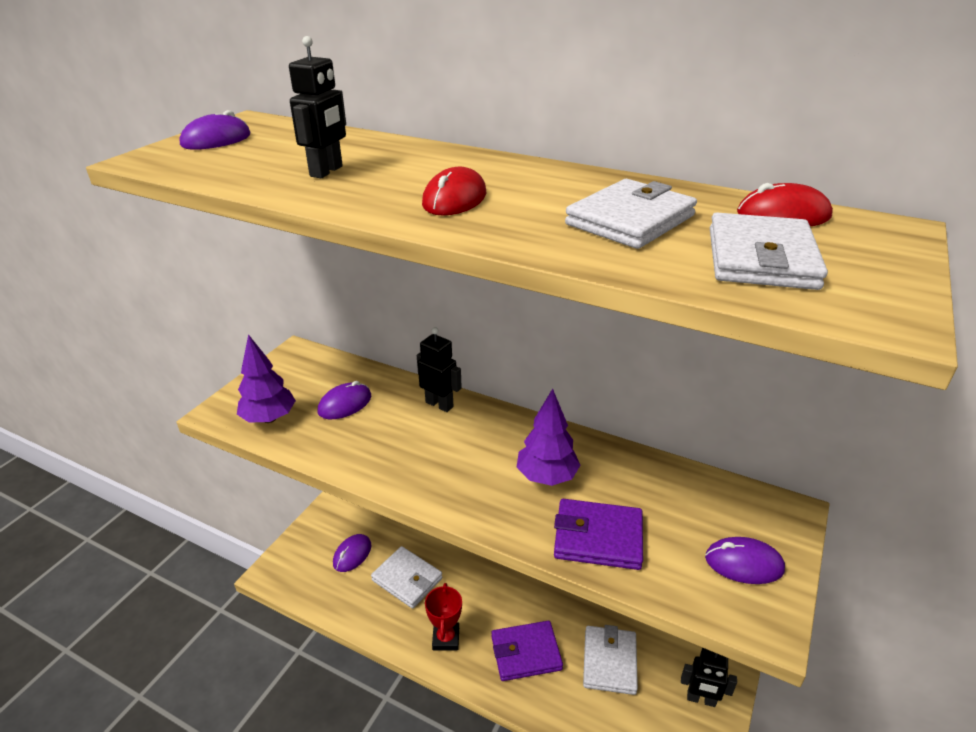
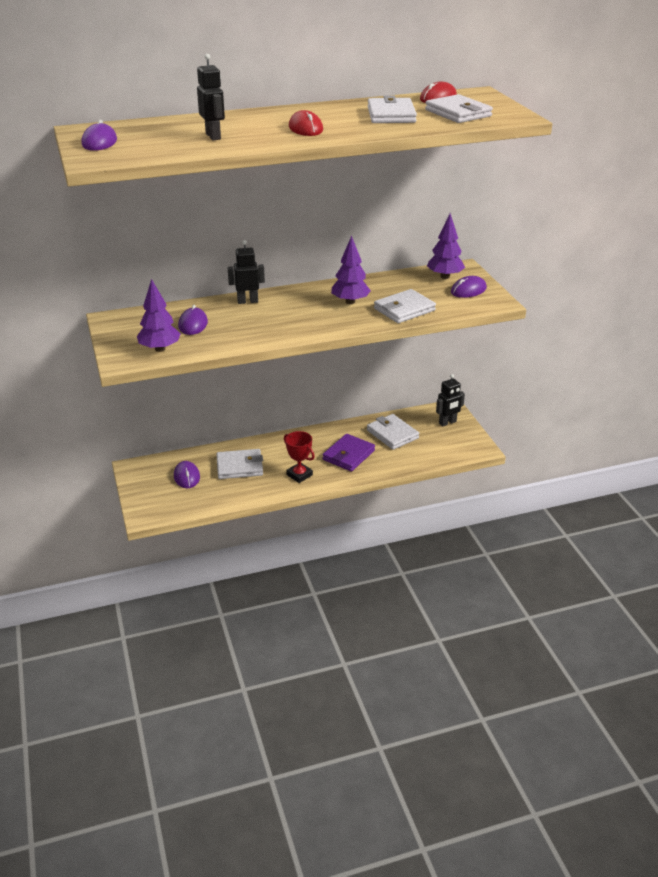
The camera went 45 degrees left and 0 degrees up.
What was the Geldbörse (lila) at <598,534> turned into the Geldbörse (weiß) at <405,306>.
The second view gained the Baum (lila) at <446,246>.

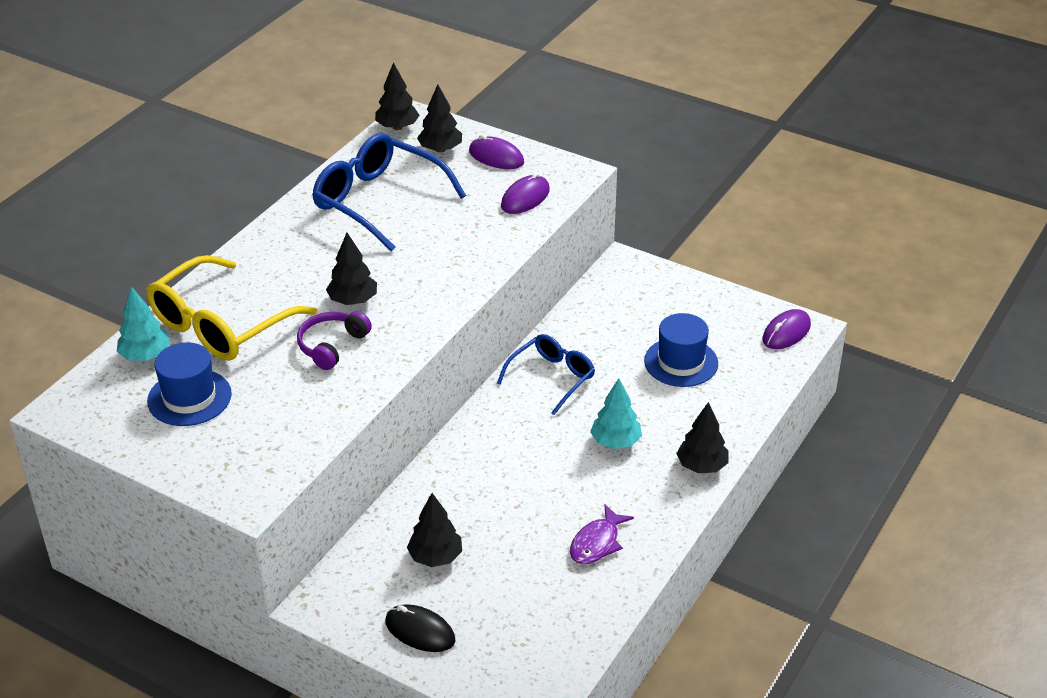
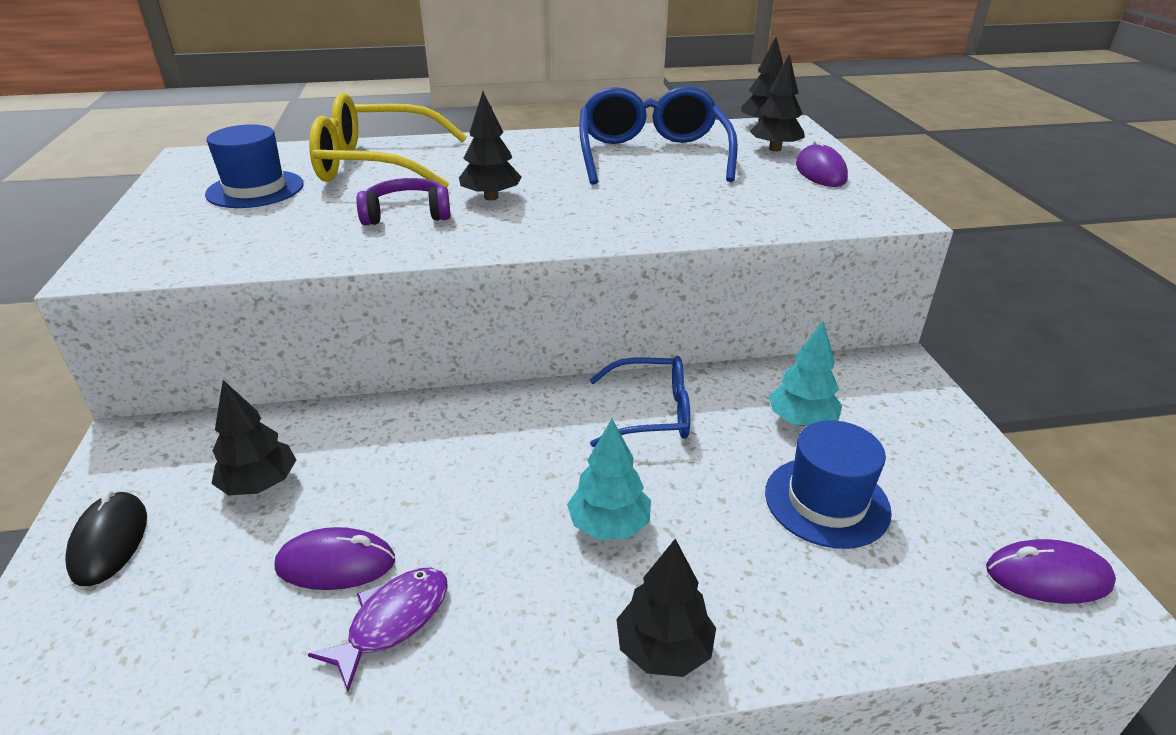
The camera went 50 degrees right and 5 degrees down.
The Computermaus (lila) ended up elsewhere, having gone from <525,193> to <335,558>.
The Baum (türkis) ended up elsewhere, having gone from <144,323> to <805,373>.
The Fisch (lila) at <602,534> ended up facing another way, 135 degrees clockwise from before.

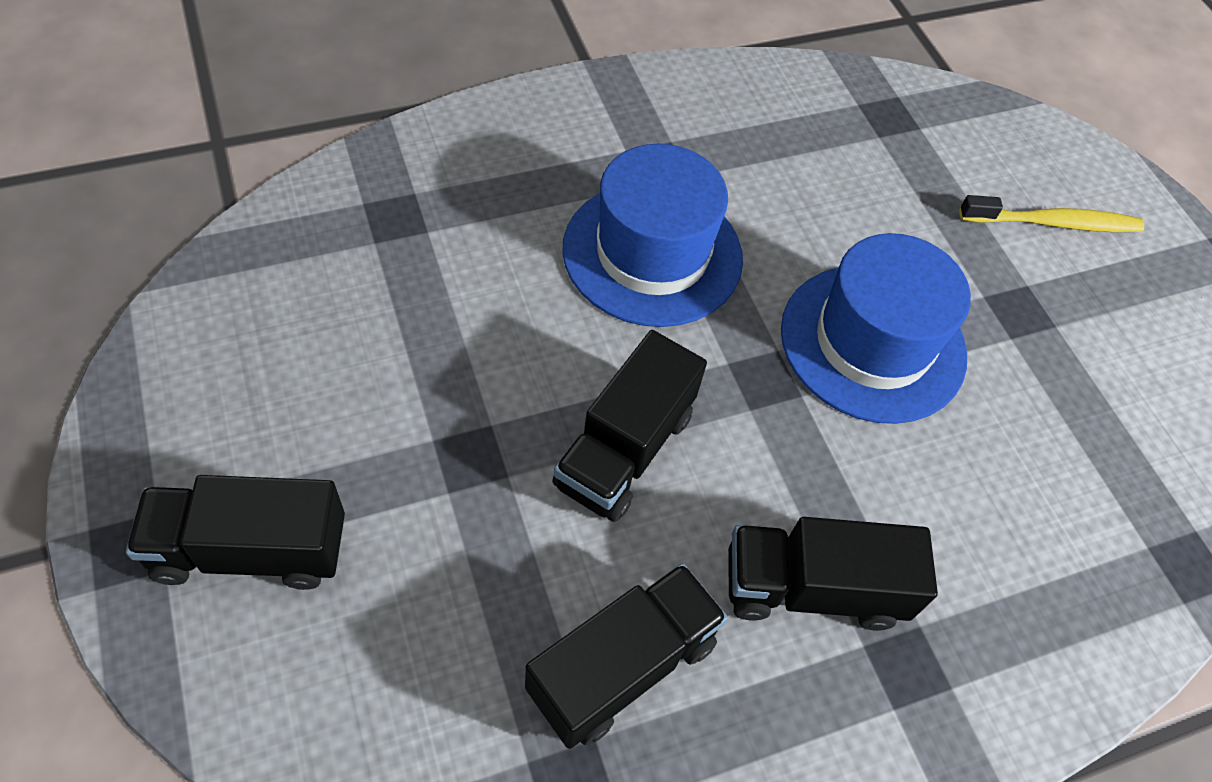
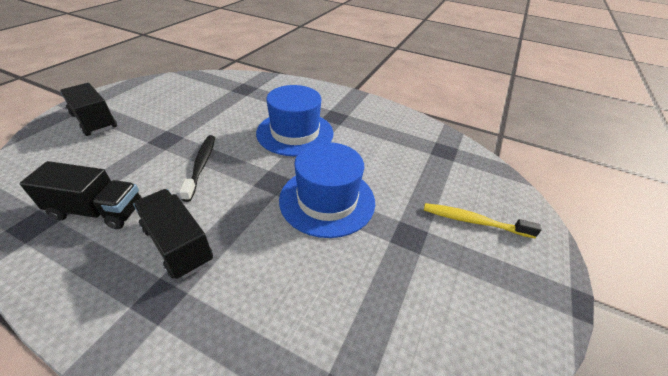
The camera went 50 degrees right and 15 degrees down.
The Zahnbürste (gelb) at <1051,213> ended up facing another way, 150 degrees clockwise from before.
Where the Lastwagen (schwarz) stood at <629,426>, the Zahnbürste (schwarz) came to stand at <197,168>.

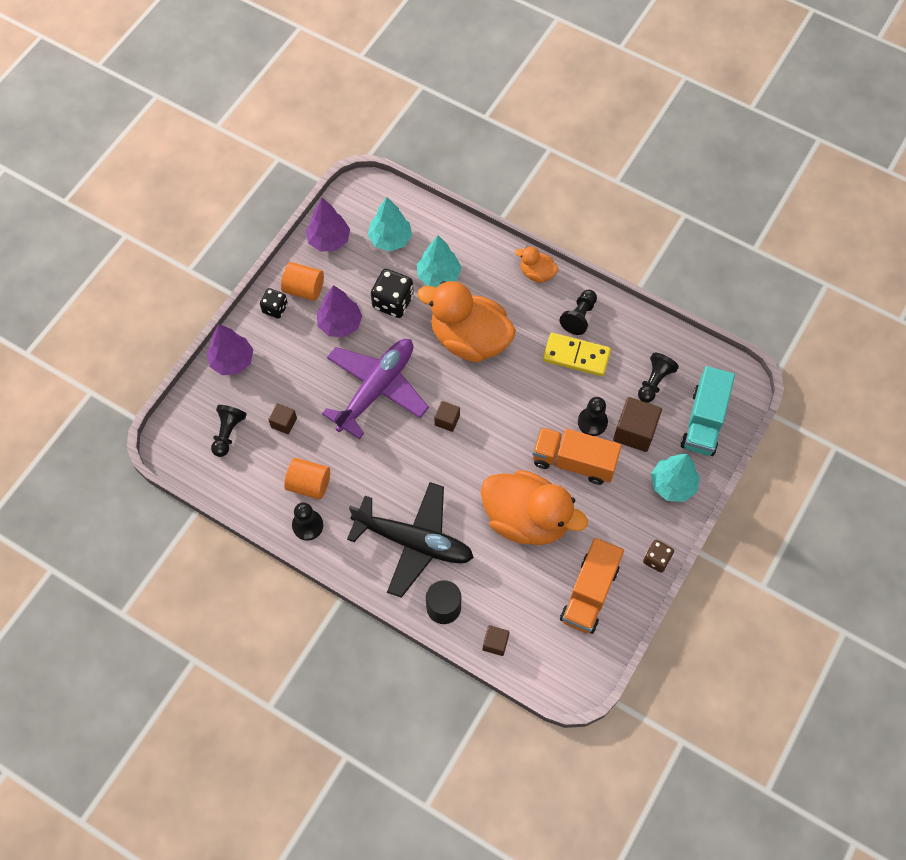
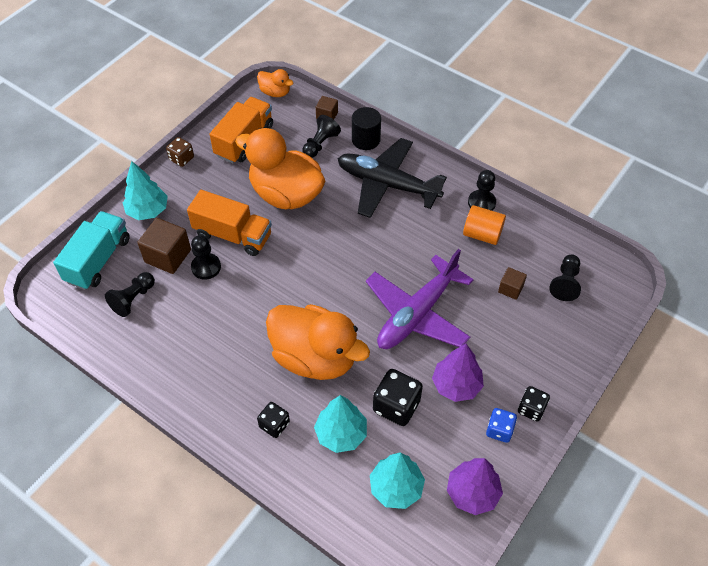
The camera went 175 degrees left and 10 degrees down.
The Ente (orange) ended up elsewhere, having gone from <536,264> to <275,83>.
Where the Vollzylinder (orange) stood at <302,281>, the Spielwürfel (blau) came to stand at <501,425>.
The Bauer (schwarz) ended up elsewhere, having gone from <578,312> to <321,136>.
The second view lost the Baum (lila) at <230,349>.
The second view lost the Dominostein (gelb) at <577,354>.
The second view lost the Kubus (braun) at <447,416>.
The second view gained the Spielwürfel (schwarz) at <273,420>.

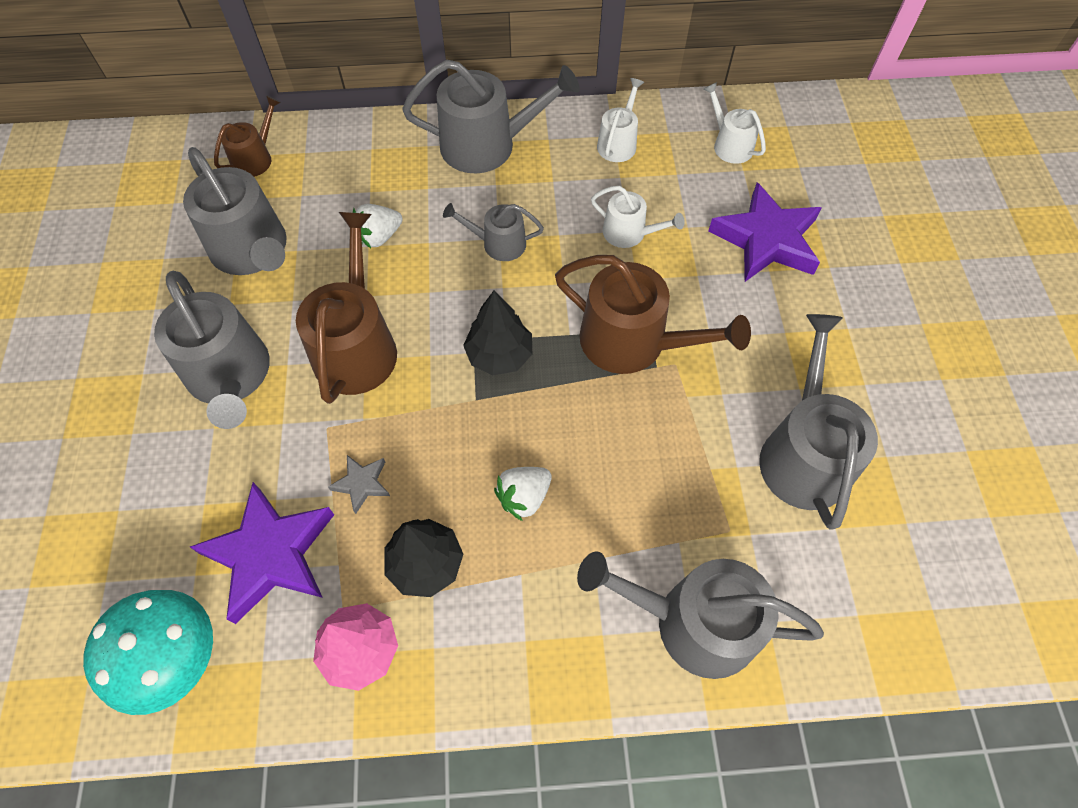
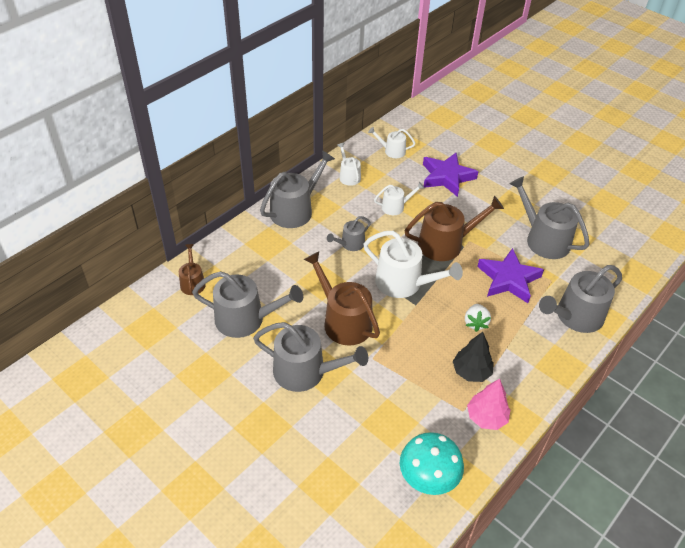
The camera went 45 degrees left and 15 degrees down.
The second view lost the Erdbeere (weiß) at <378,226>.
Where the Baum (schwarz) stood at <497,333>, the Gießkanne (weiß) came to stand at <413,264>.
The second view lost the Stern (grau) at <359,484>.
The Stern (lila) ended up elsewhere, having gone from <262,553> to <510,275>.

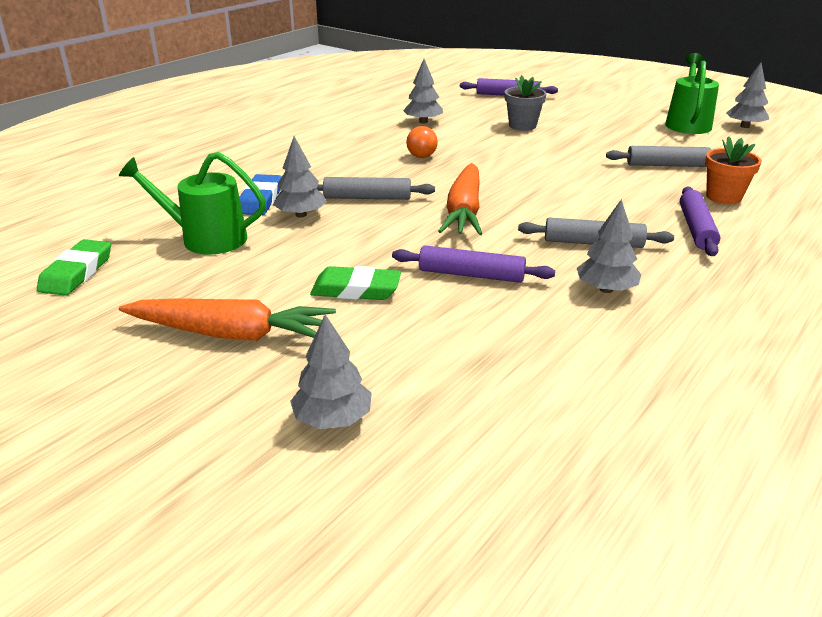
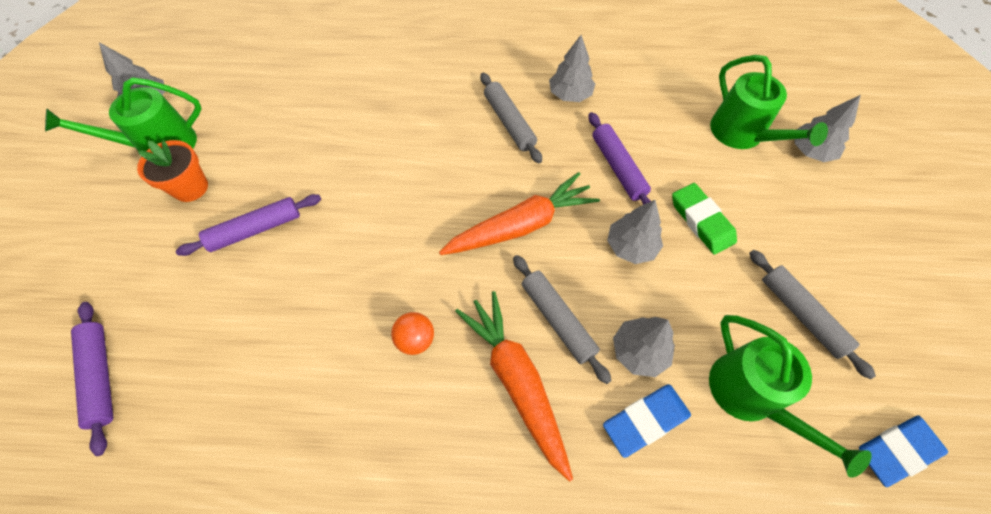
The camera went 125 degrees left and 30 degrees up.
The Baum (grau) ended up elsewhere, having gone from <423,91> to <635,232>.
The second view lost the Blumentopf (grau) at <526,103>.
The Blumentopf (orange) ended up elsewhere, having gone from <733,170> to <172,171>.
The Nudelholz (grau) ended up elsewhere, having gone from <658,156> to <812,314>.
The Nudelholz (lila) ended up elsewhere, having gone from <700,221> to <248,225>.
What was the Radiergummi (grün) at <74,267> turned into the Radiergummi (blau) at <903,451>.
The Karotte (orange) ended up elsewhere, having gone from <227,319> to <514,386>.
The second view gained the Gießkanne (grün) at <769,102>.

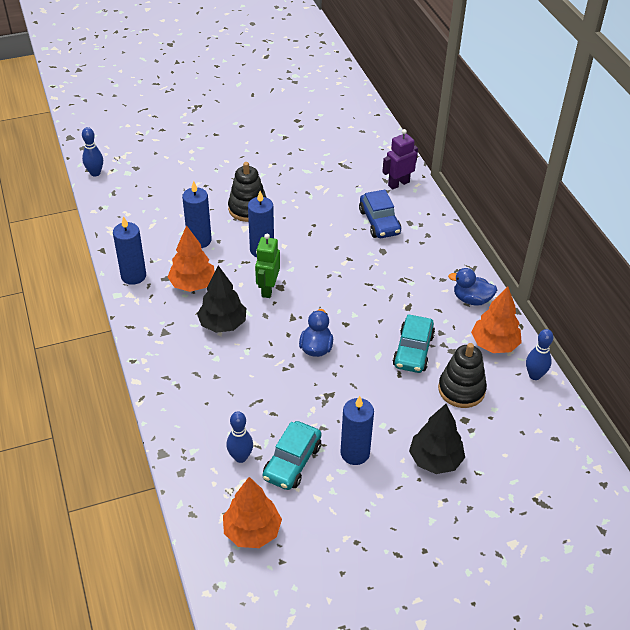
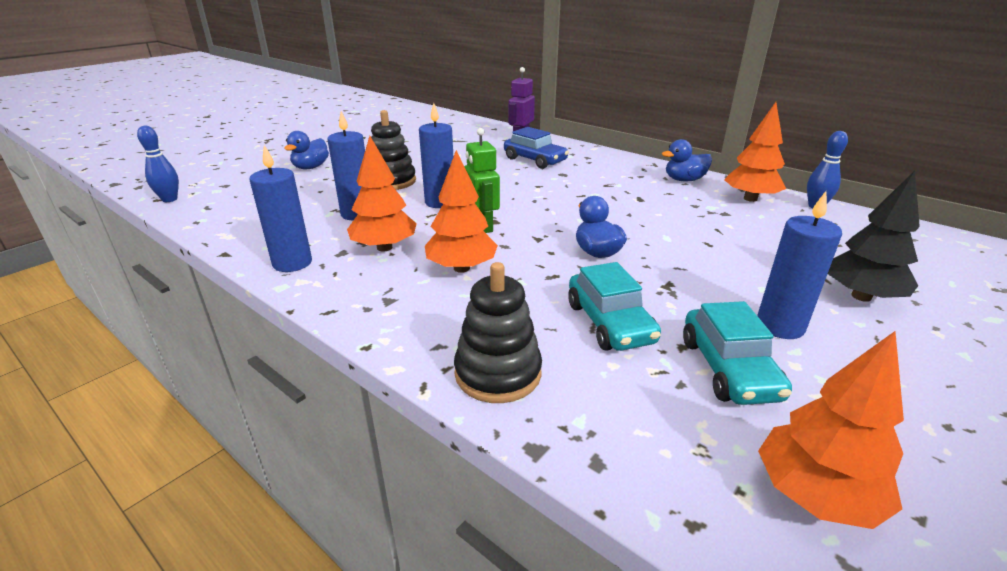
The camera went 30 degrees left and 15 degrees down.
What was the Baum (schwarz) at <221,299> turned into the Baum (orange) at <461,211>.
The Auto (türkis) ended up elsewhere, having gone from <414,343> to <614,306>.
The Stapelspielzeug (schwarz) ended up elsewhere, having gone from <462,375> to <498,332>.
The second view lost the Bowlingkegel (blau) at <239,437>.
The second view gained the Ente (blau) at <306,150>.

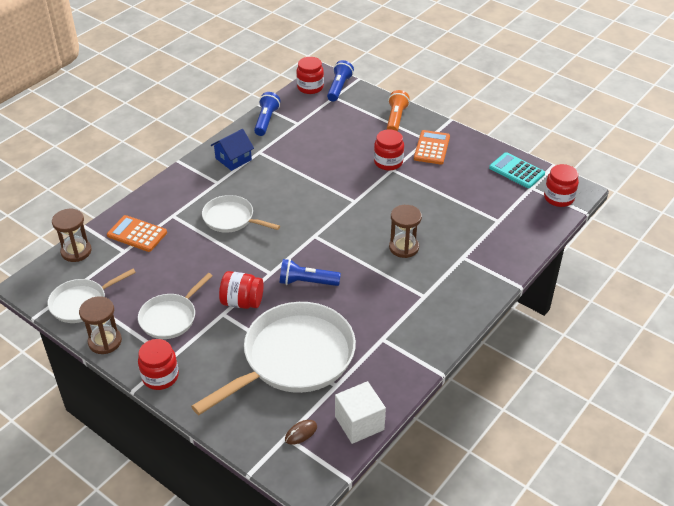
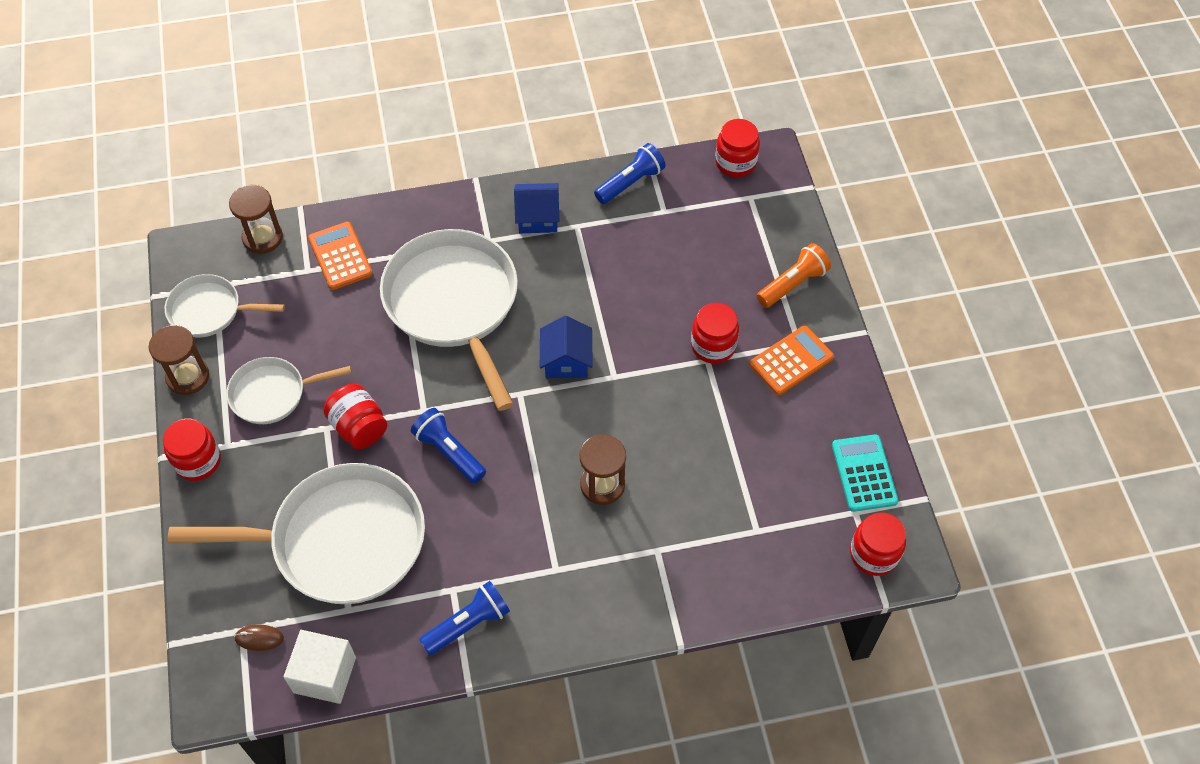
The camera went 40 degrees right and 15 degrees up.
The Taschenlampe (blau) ended up elsewhere, having gone from <340,81> to <464,618>.
The size of the Pfanne (weiß) at <241,214> changed by a factor of 1.88.
The second view gained the Haus (blau) at <566,347>.

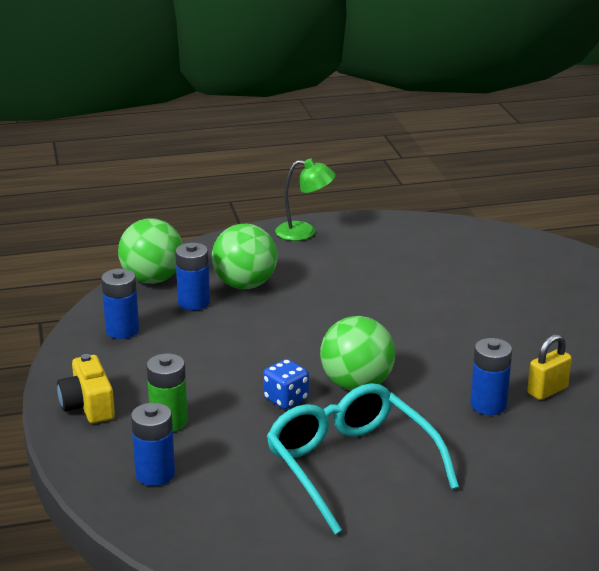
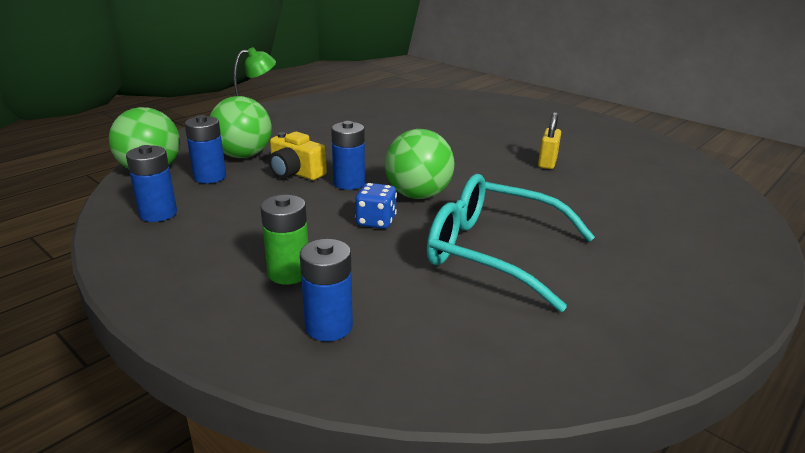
The camera went 35 degrees left and 0 degrees up.
The Batterie (blau) ended up elsewhere, having gone from <491,376> to <348,155>.
The Kamera (gelb) ended up elsewhere, having gone from <86,388> to <298,156>.

